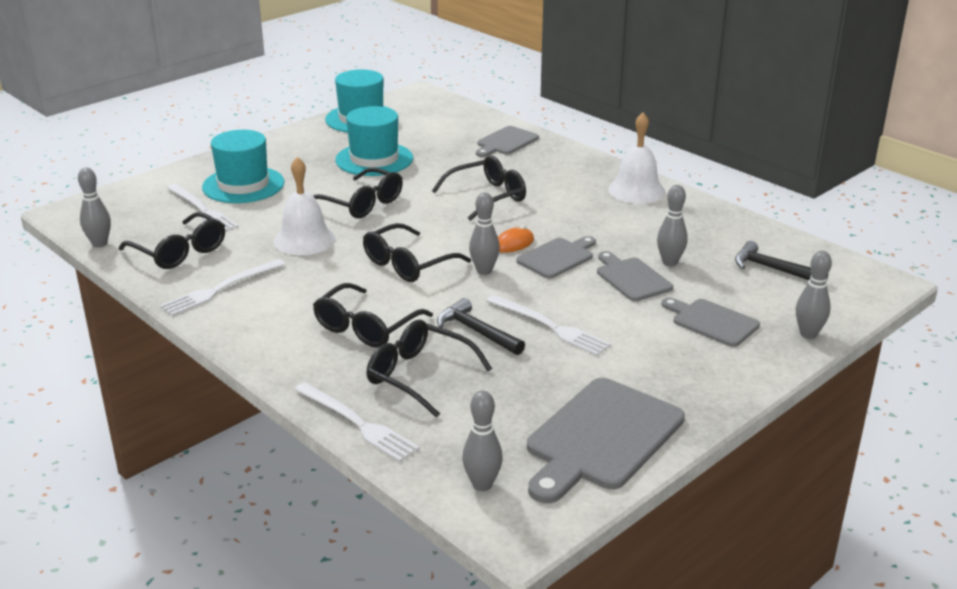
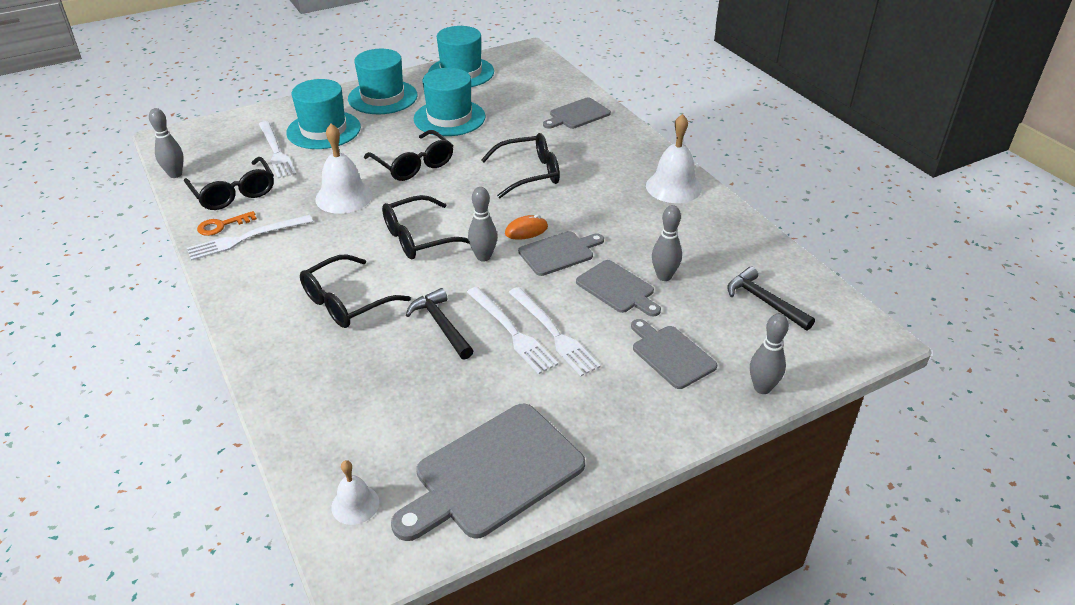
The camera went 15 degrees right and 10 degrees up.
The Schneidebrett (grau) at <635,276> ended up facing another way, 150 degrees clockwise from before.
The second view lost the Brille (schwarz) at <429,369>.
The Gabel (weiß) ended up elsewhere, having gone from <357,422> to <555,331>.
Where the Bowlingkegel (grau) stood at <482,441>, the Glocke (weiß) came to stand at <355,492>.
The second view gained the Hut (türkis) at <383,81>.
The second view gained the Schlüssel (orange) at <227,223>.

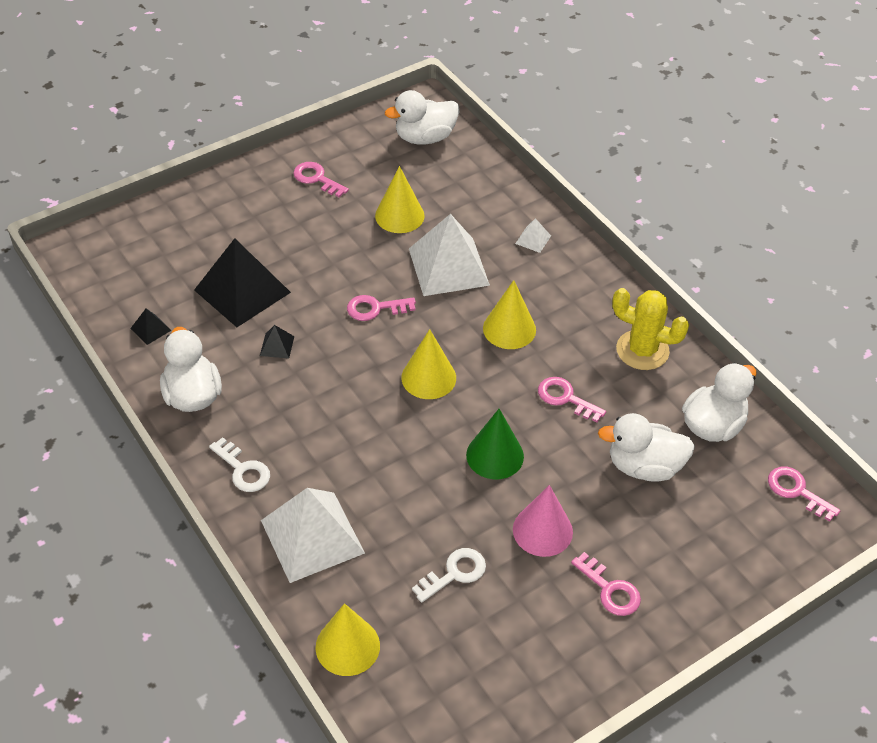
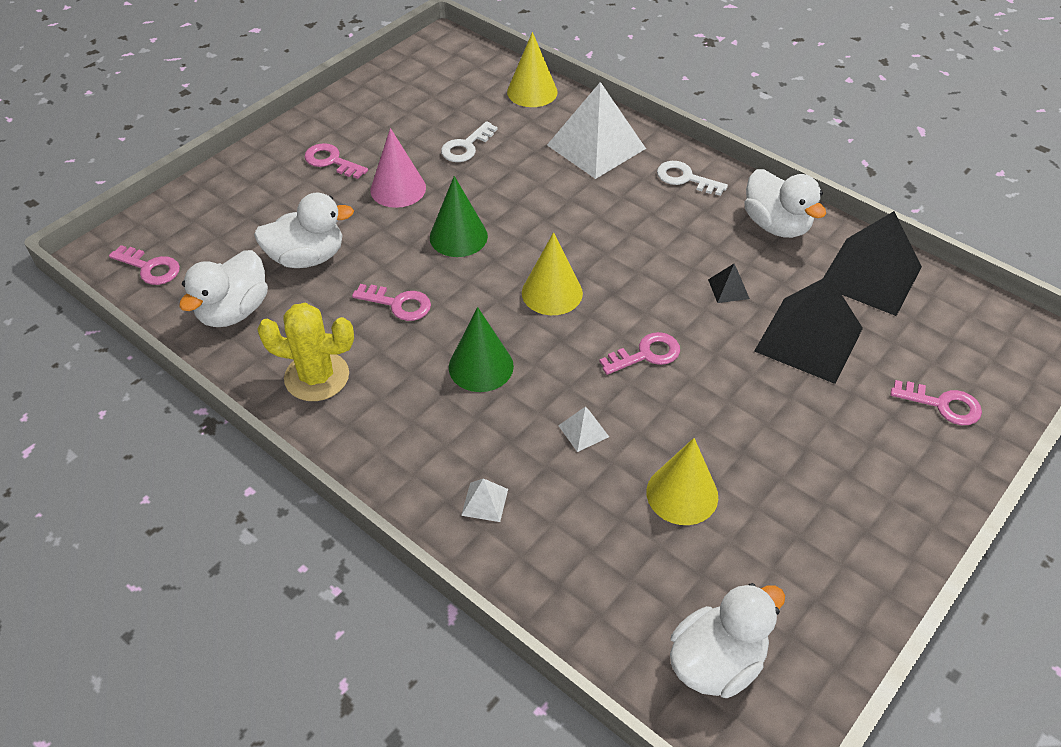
The camera went 165 degrees right and 0 degrees up.
The Schlüssel (rosa) ended up elsewhere, having gone from <321,179> to <936,402>.
The size of the Pyramide (weiß) at <449,255> changed by a factor of 0.42.
What was the Kegel (gelb) at <509,314> turned into the Kegel (grün) at <481,349>.
The size of the Pyramide (schwarz) at <150,327> changed by a factor of 2.41.

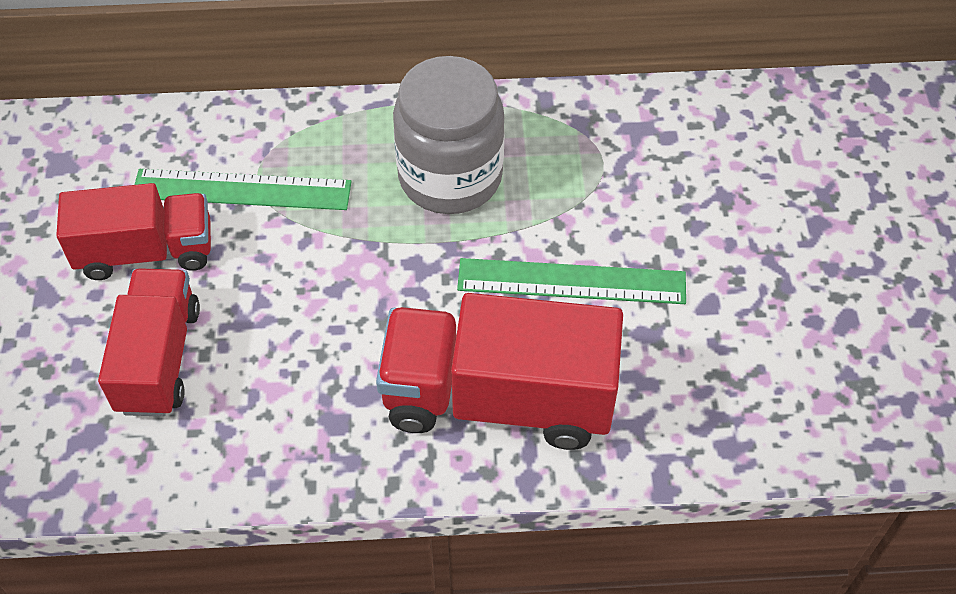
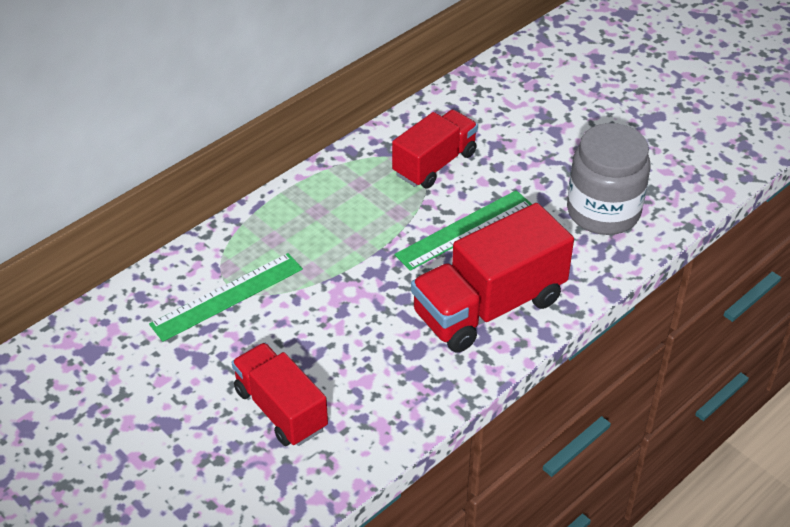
The camera went 40 degrees left and 10 degrees down.
The Einmachglas (grau) ended up elsewhere, having gone from <449,135> to <608,179>.
The Lastwagen (rot) ended up elsewhere, having gone from <133,231> to <435,149>.

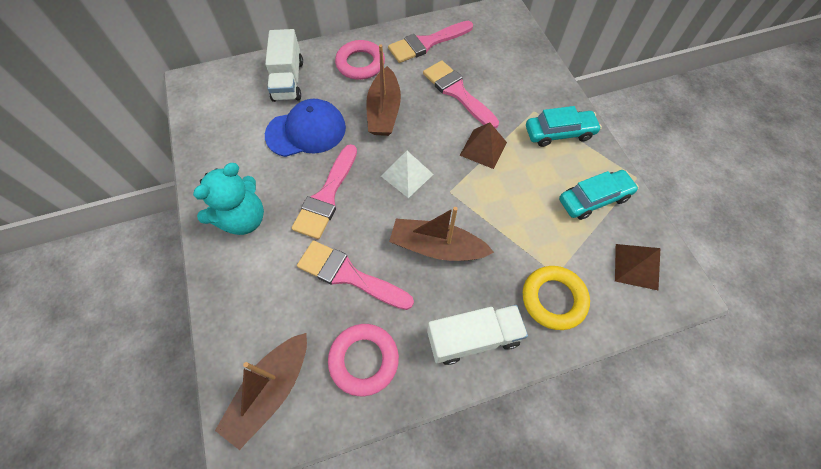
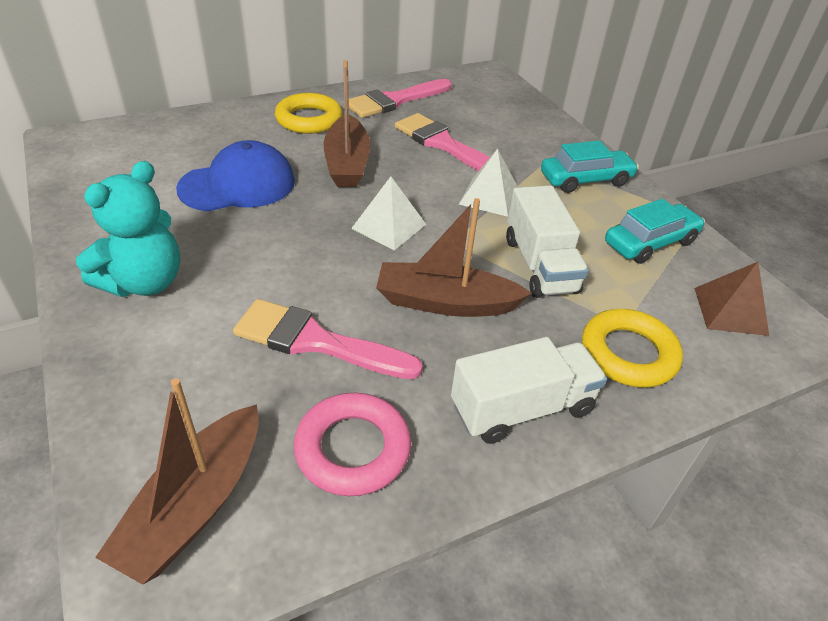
The camera went 10 degrees left and 20 degrees down.
The Lastwagen (weiß) ended up elsewhere, having gone from <284,65> to <547,241>.
What was the Ring (rosa) at <360,60> turned into the Ring (gelb) at <308,113>.
What was the Pyramide (braun) at <483,145> turned into the Pyramide (weiß) at <488,183>.
The second view lost the Pinsel (rosa) at <324,191>.

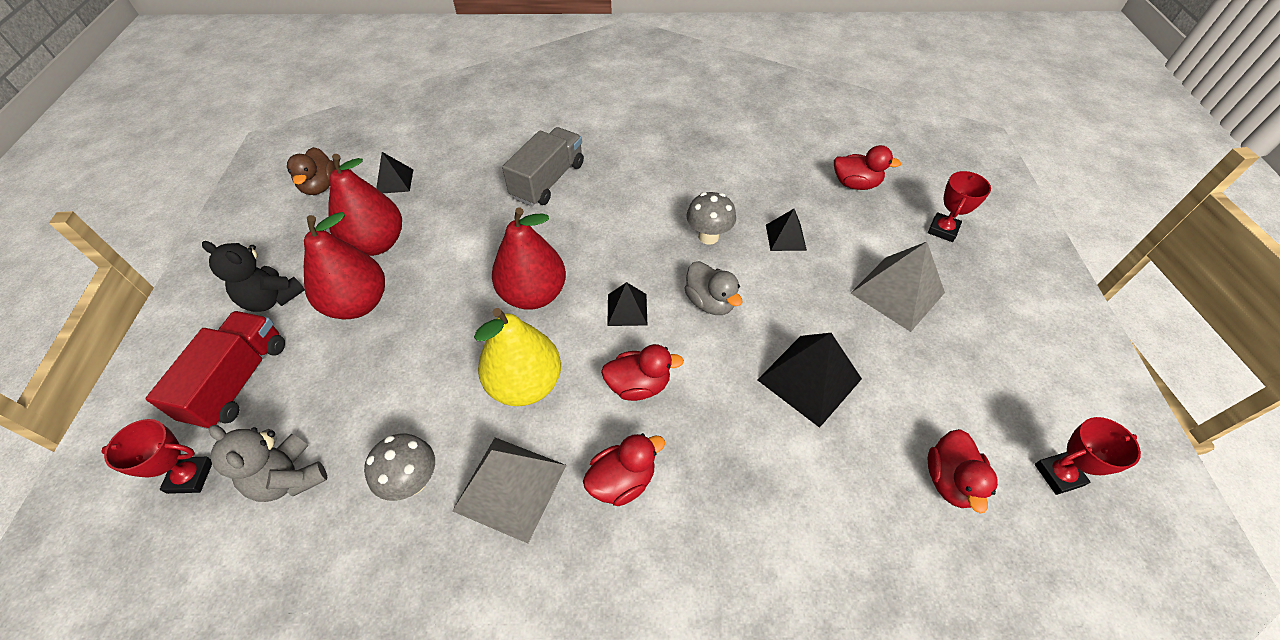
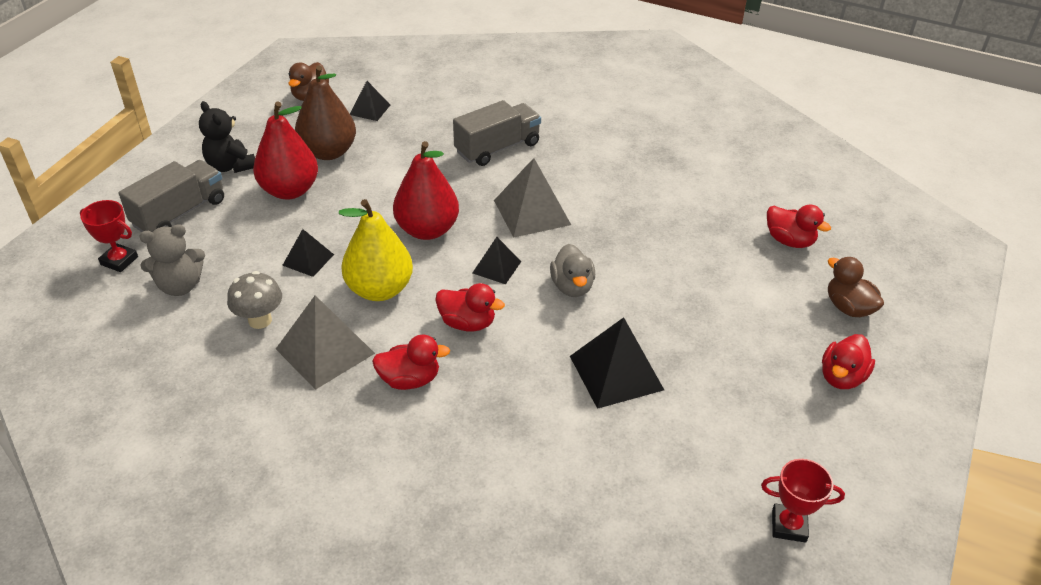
The camera went 25 degrees right and 10 degrees down.
What was the Birne (rot) at <365,205> turned into the Birne (braun) at <325,113>.
Where the Pokal (rot) stood at <959,206>, the Ente (braun) came to stand at <856,287>.
The second view lost the Pilz (grau) at <711,218>.
The Pyramide (schwarz) ended up elsewhere, having gone from <786,230> to <308,253>.
The Pyramide (grau) ended up elsewhere, having gone from <898,287> to <532,198>.
What was the Lastwagen (rot) at <215,370> turned into the Lastwagen (grau) at <171,196>.
The Teddybär (grau) at <268,463> ended up facing another way, 90 degrees counterclockwise from before.
The Ente (rot) ended up elsewhere, having gone from <962,471> to <848,361>.

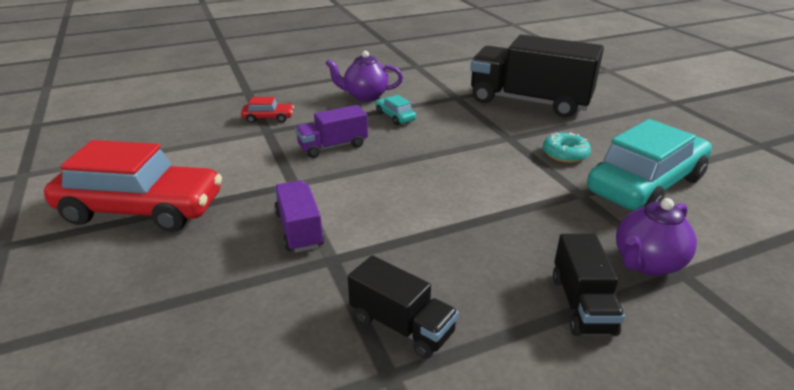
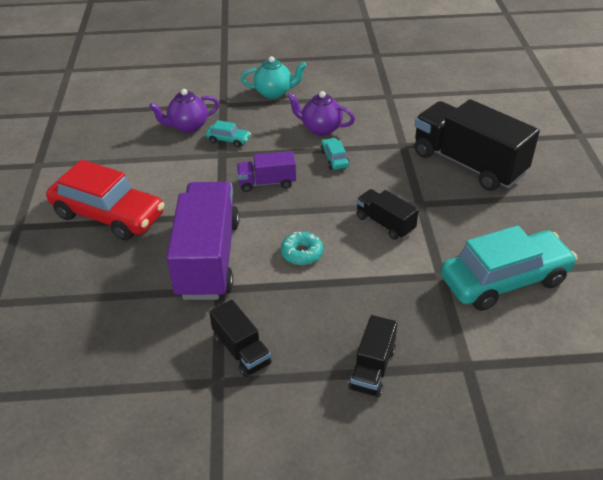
The camera went 20 degrees right and 10 degrees up.
What was the Auto (rot) at <267,110> turned into the Auto (türkis) at <228,133>.
The Donut (türkis) ended up elsewhere, having gone from <567,147> to <302,248>.
The size of the Lastwagen (lila) at <299,216> changed by a factor of 2.02.
The Teekanne (lila) ended up elsewhere, having gone from <656,237> to <184,111>.
The second view gained the Teekanne (türkis) at <274,77>.
The second view gained the Lastwagen (schwarz) at <387,214>.

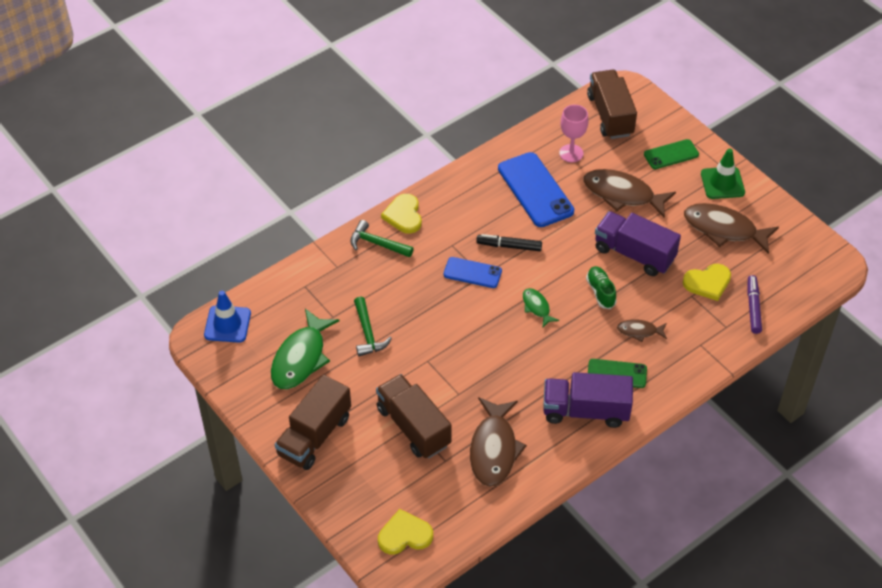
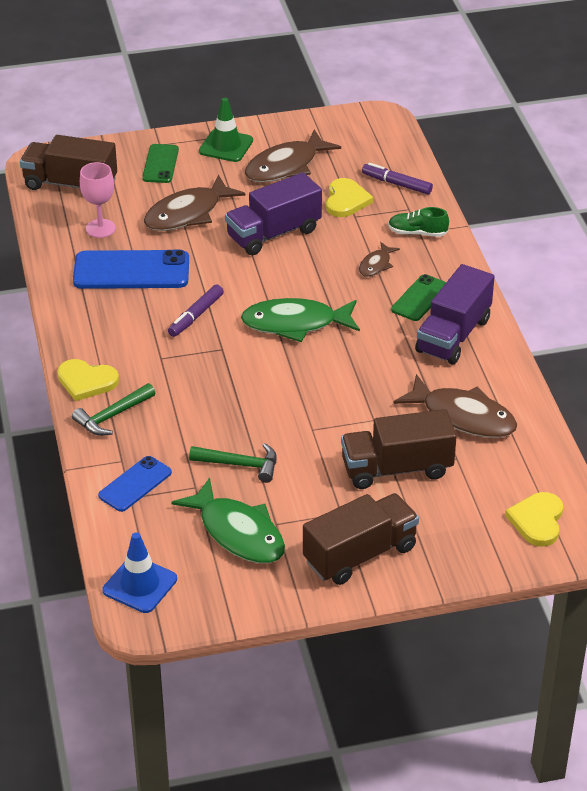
The camera went 65 degrees left and 10 degrees down.
What was the Filzstift (schwarz) at <509,242> turned into the Filzstift (lila) at <196,310>.
The Handy (blau) ended up elsewhere, having gone from <473,272> to <135,484>.
The Schuh (grün) ended up elsewhere, having gone from <601,287> to <418,222>.
The size of the Fisch (grün) at <541,307> changed by a factor of 1.98.
The Lastwagen (braun) at <313,422> ended up facing another way, 90 degrees counterclockwise from before.

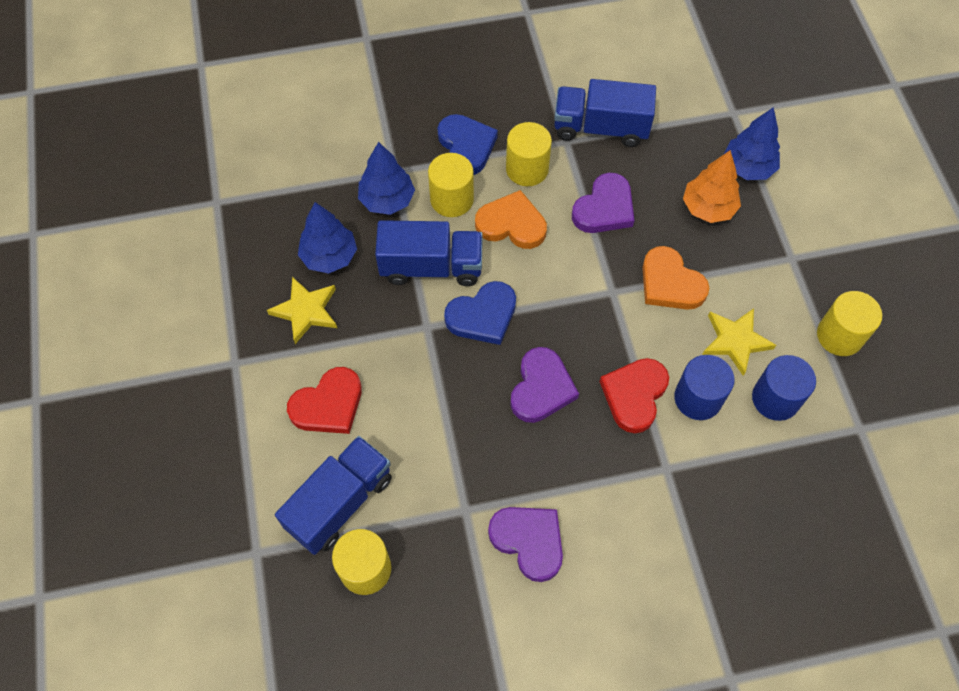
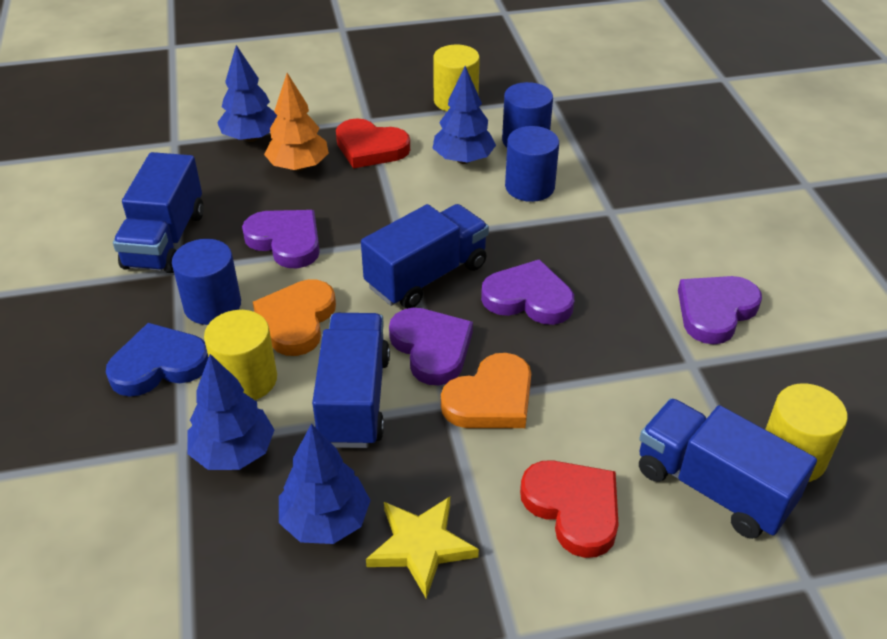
The camera went 90 degrees left and 20 degrees down.
What was the Vollzylinder (gelb) at <529,154> turned into the Vollzylinder (blau) at <206,282>.
The Herz (orange) ended up elsewhere, having gone from <675,278> to <486,390>.
What was the Herz (blau) at <480,313> turned into the Herz (lila) at <431,346>.
Where the Stern (gelb) stood at <739,342>, the Baum (blau) came to stand at <464,115>.
The Herz (rot) ended up elsewhere, having gone from <634,395> to <373,143>.
The second view gained the Lastwagen (blau) at <425,256>.

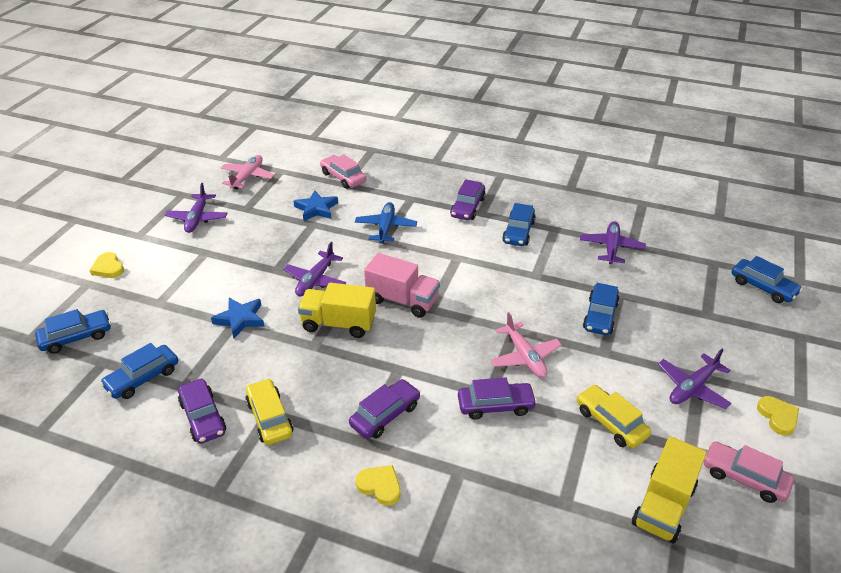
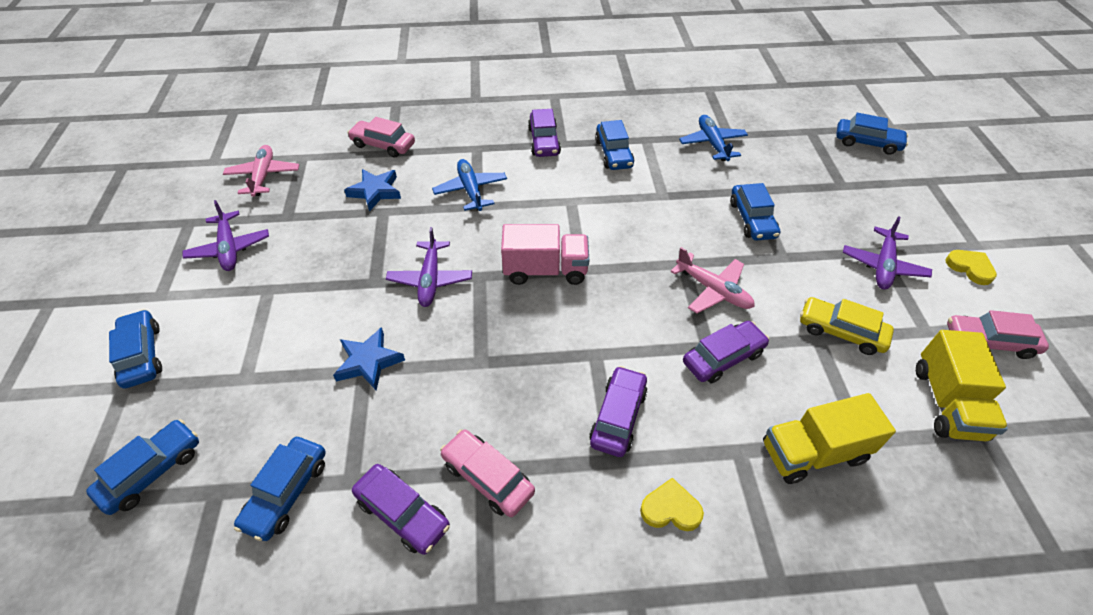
The camera went 25 degrees left and 10 degrees up.
What was the Flugzeug (lila) at <613,242> turned into the Flugzeug (blau) at <713,138>.
Where the Herz (gelb) stood at <107,265>, the Auto (blau) came to stand at <135,349>.
The Lastwagen (gelb) ended up elsewhere, having gone from <337,310> to <829,438>.
What was the Auto (gelb) at <269,411> turned into the Auto (rosa) at <487,473>.

